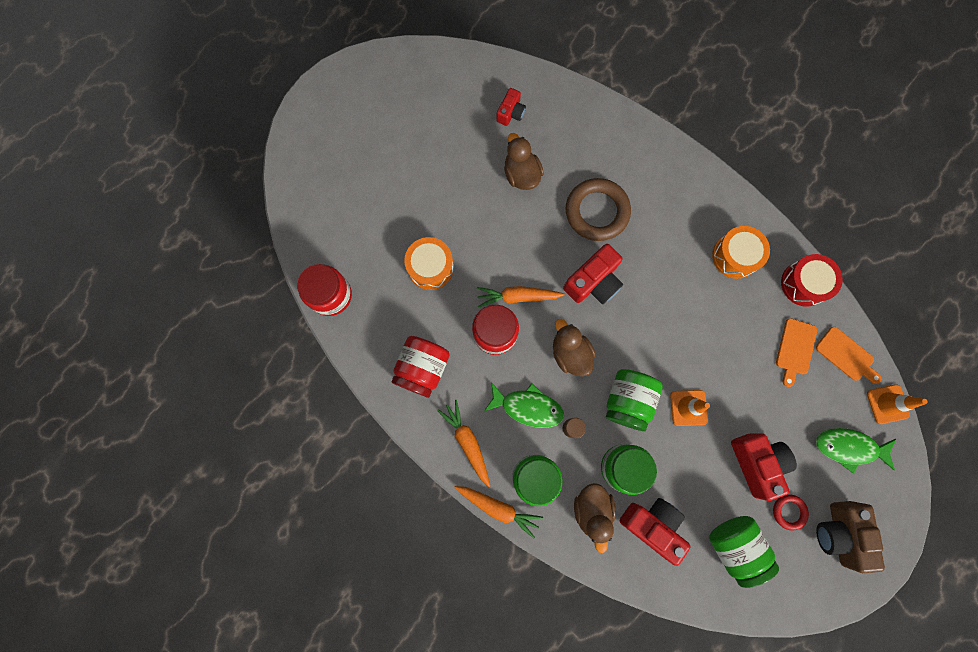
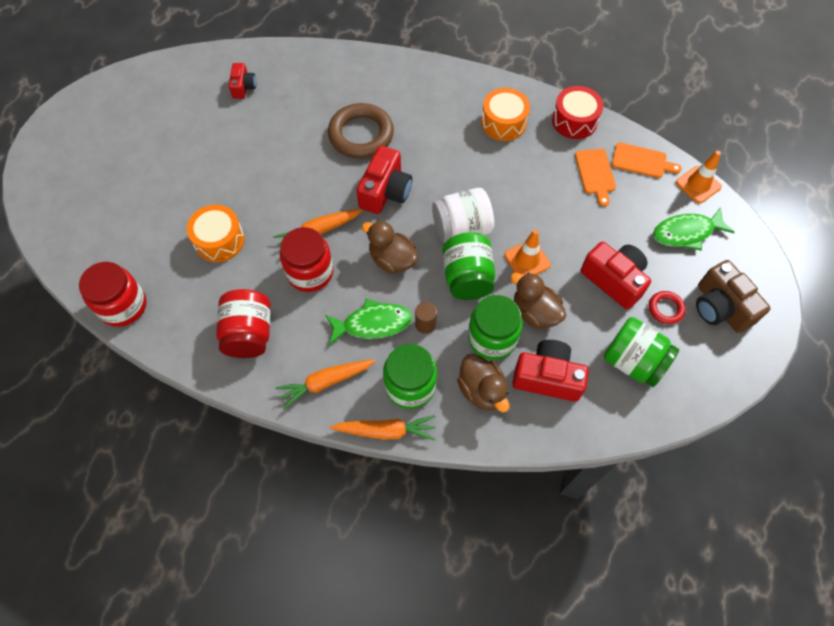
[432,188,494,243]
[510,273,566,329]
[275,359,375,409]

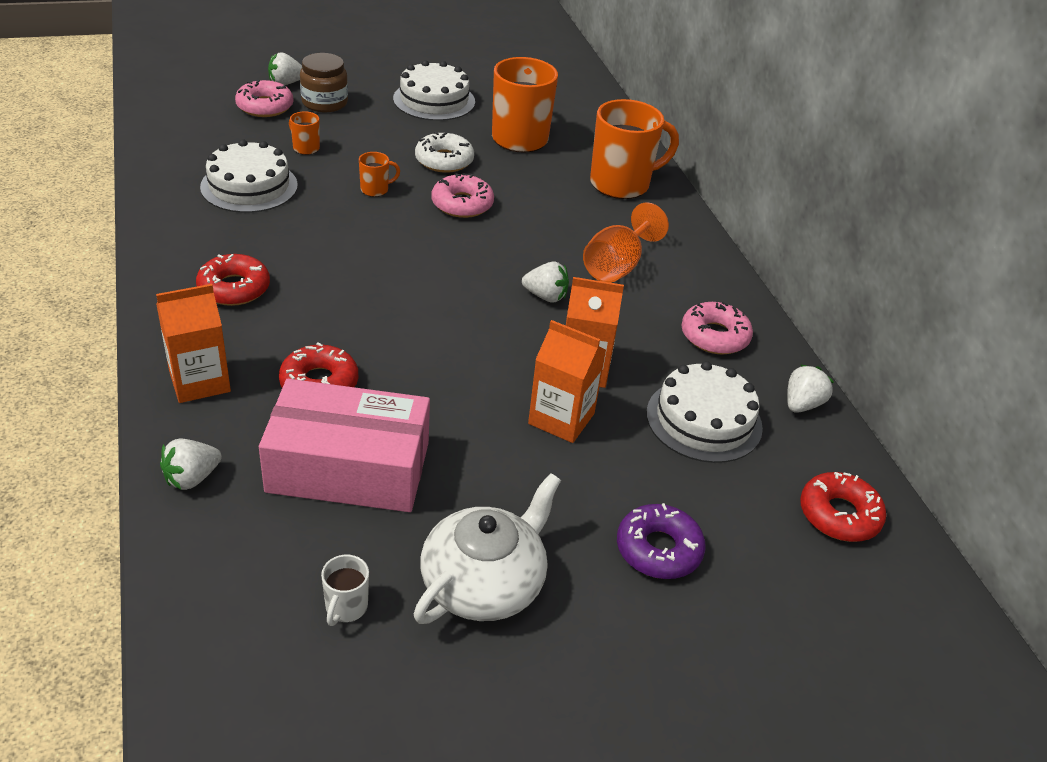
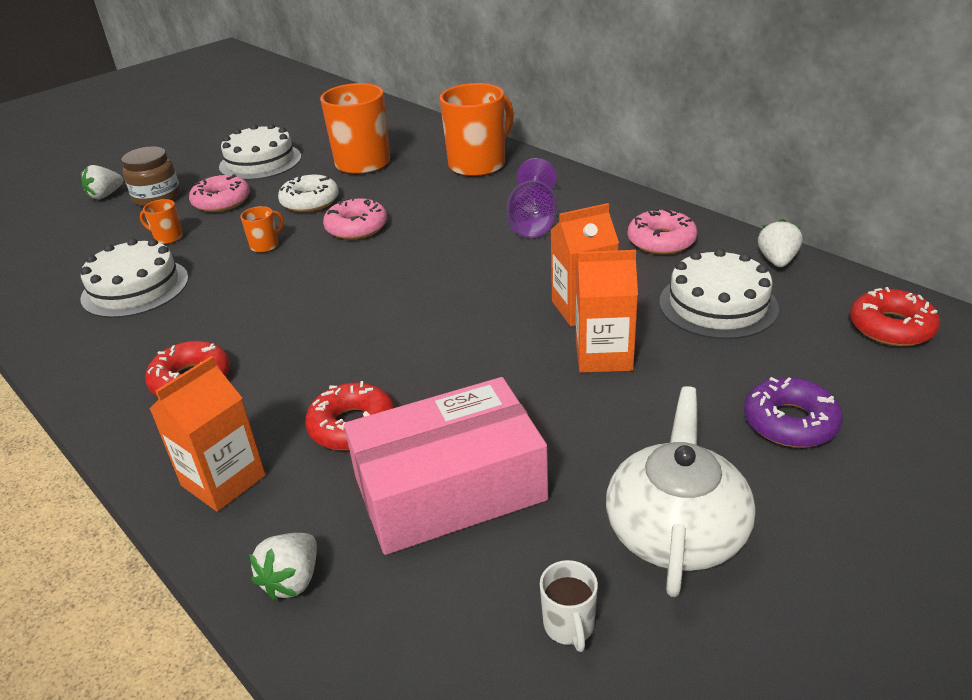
[522,261,569,303] (first image)
[189,174,250,212]
[507,158,557,238]

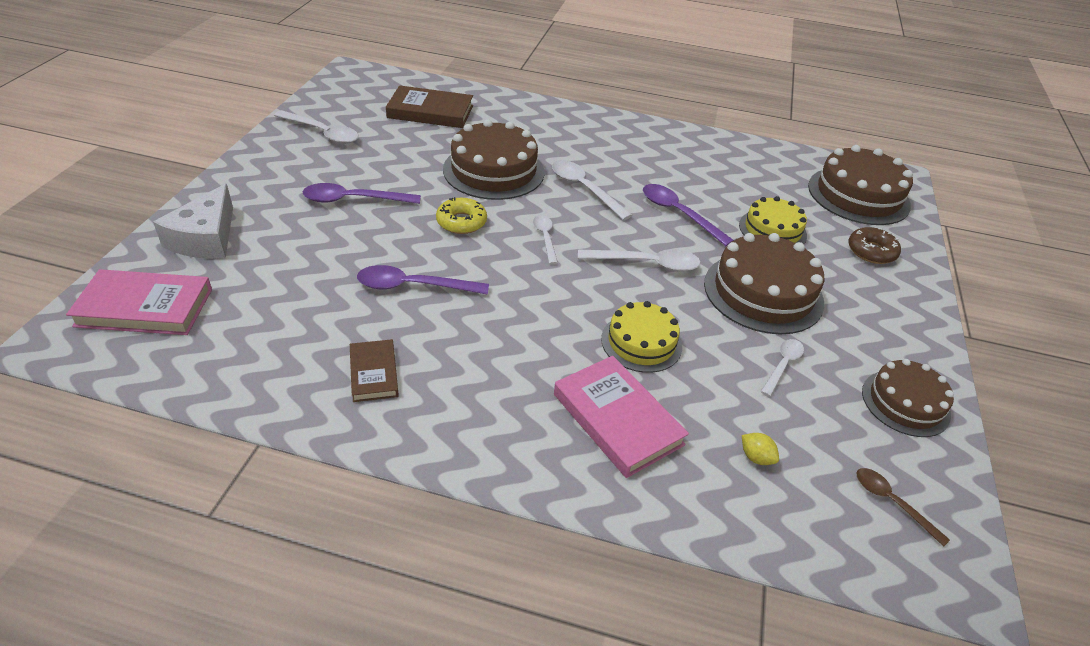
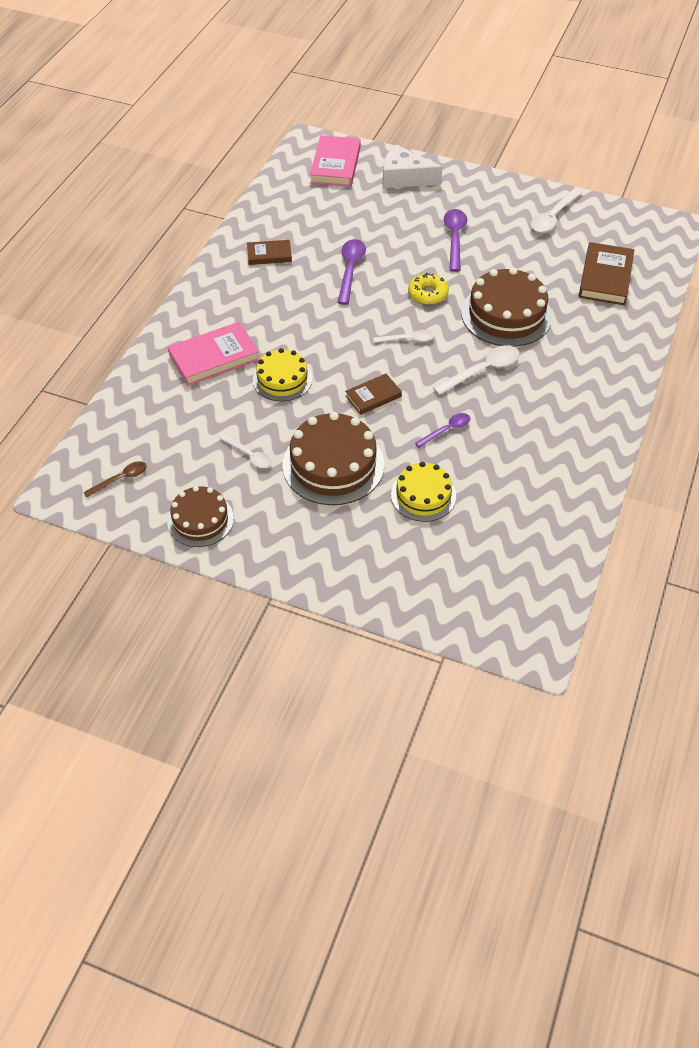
[742,433,779,465] (first image)
[808,145,913,225] (first image)
[848,227,901,264] (first image)
[345,374,402,415]
[415,413,470,448]

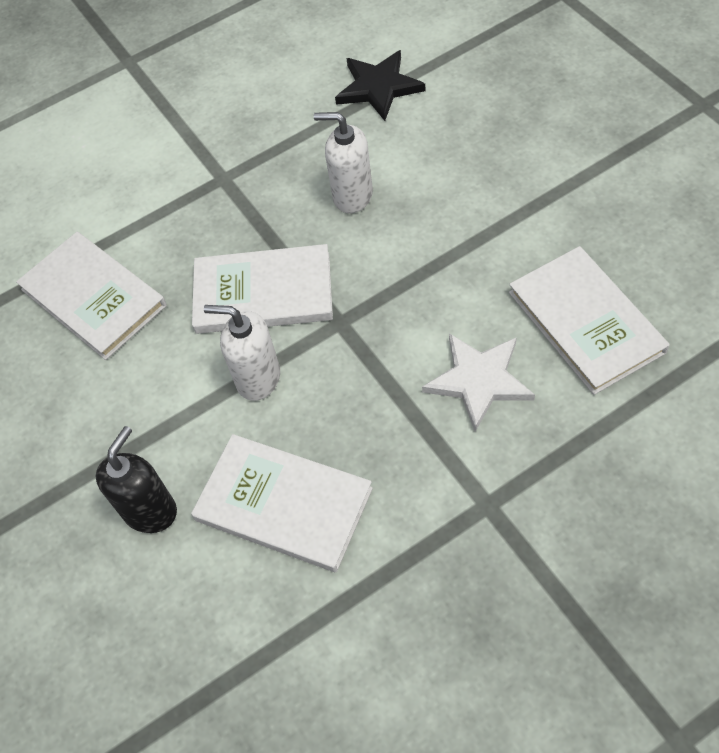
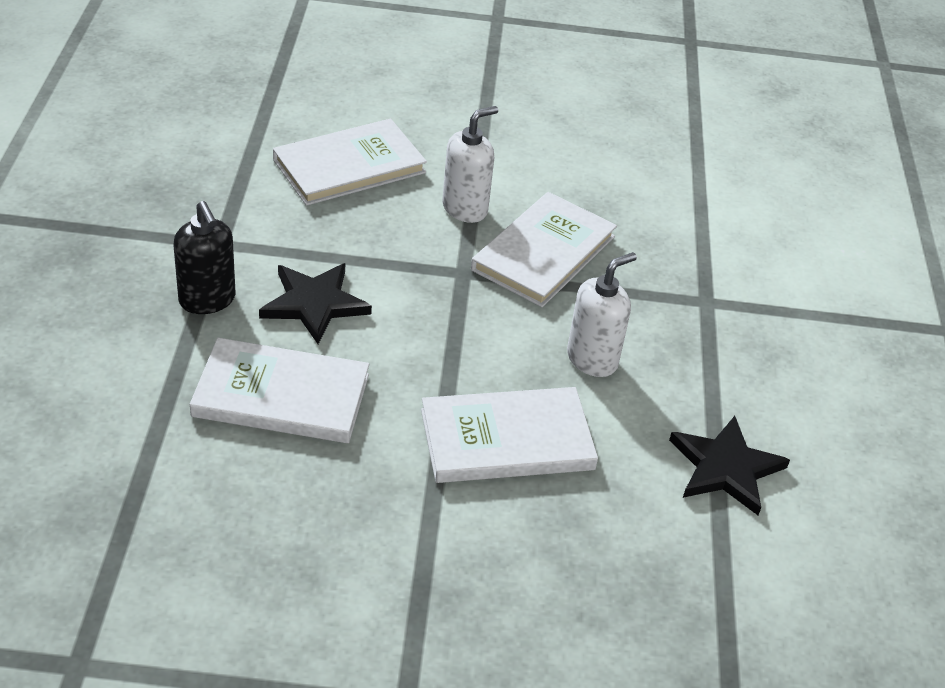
[421,387,598,483]
[173,201,235,314]
[259,263,372,344]

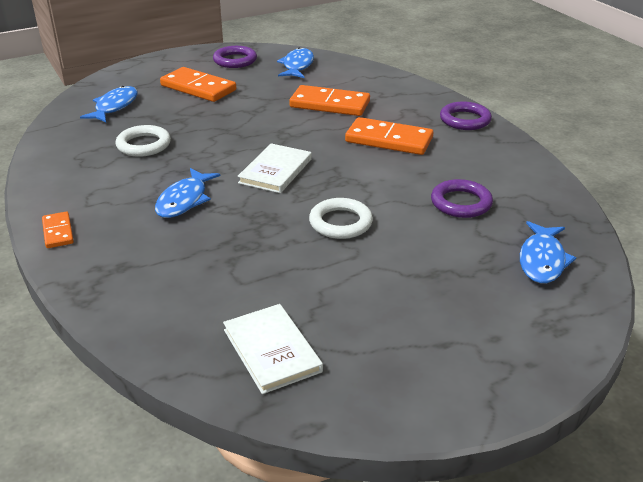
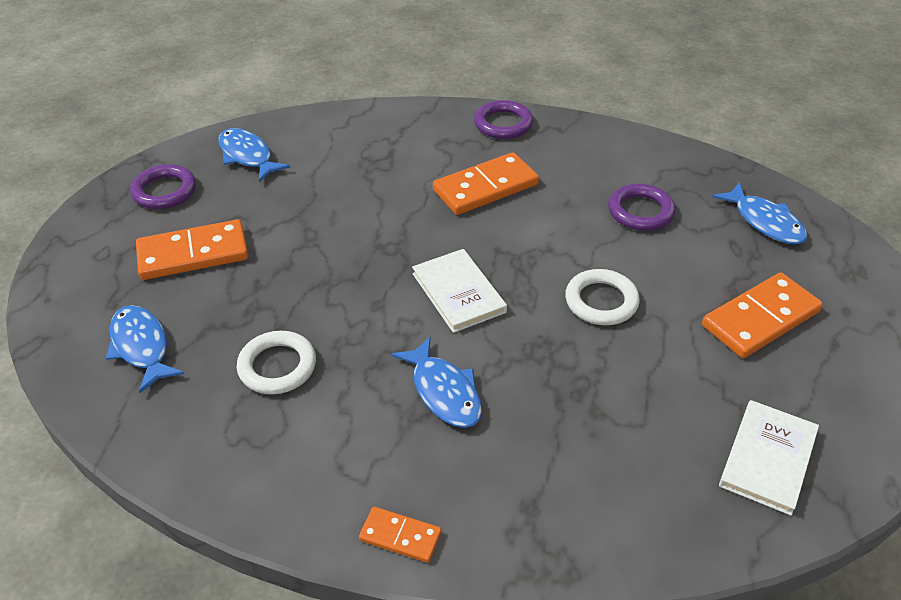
[702,273,823,358]
[719,400,819,516]

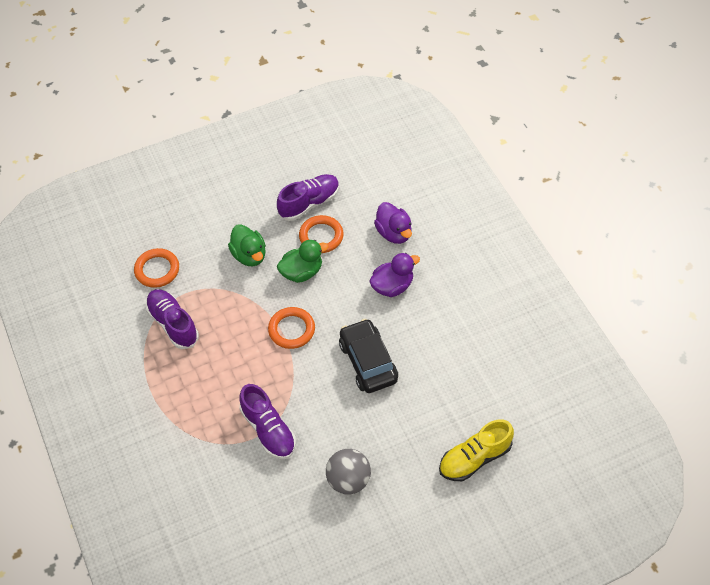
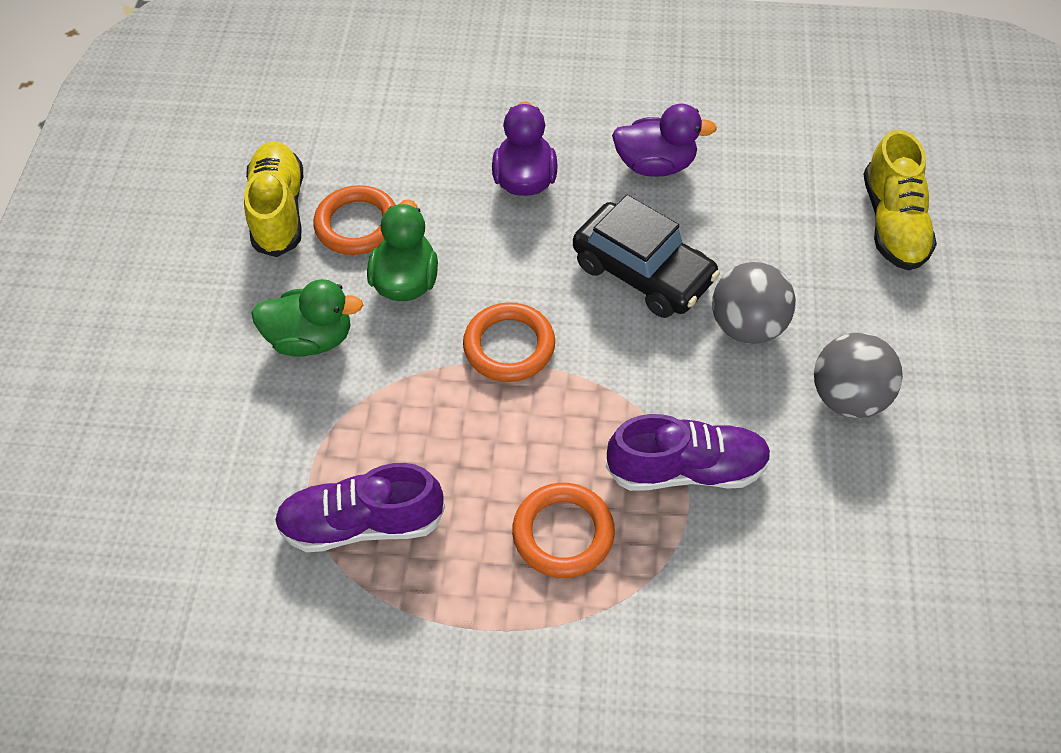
[712,262,796,344]
[512,483,615,578]
[612,104,717,177]
[244,142,303,257]
[573,195,720,318]

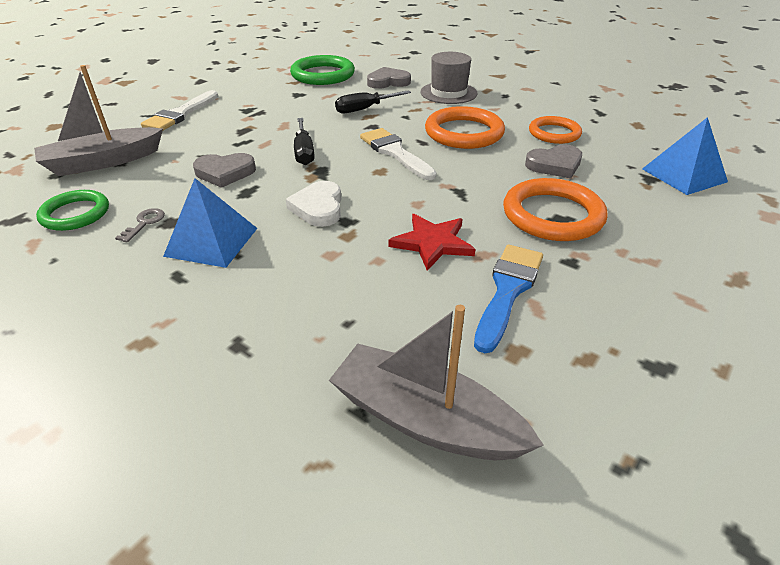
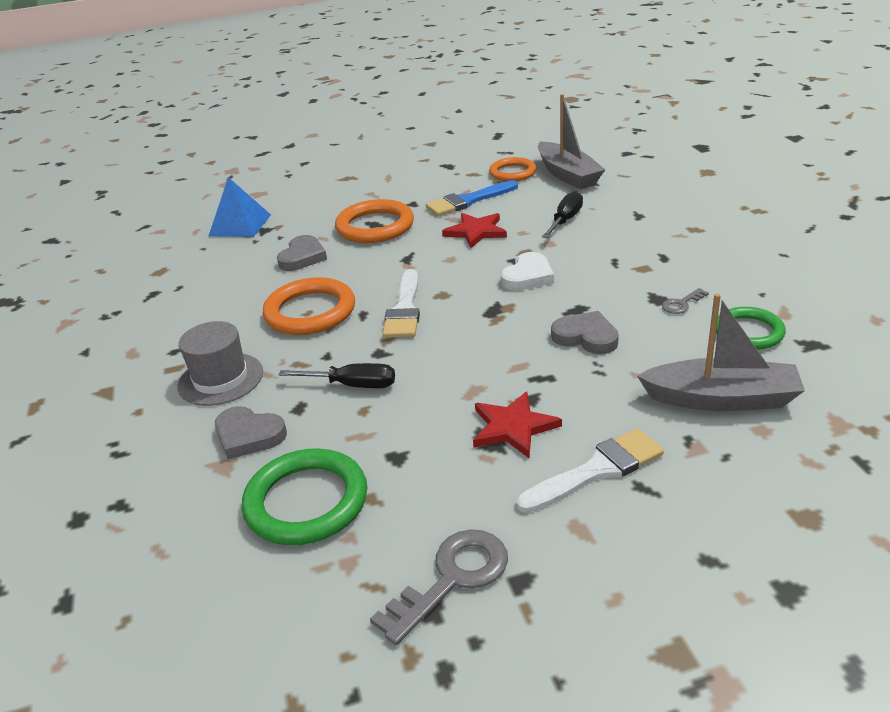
[163,178,257,268] (first image)
[370,529,508,645]
[473,392,562,458]
[542,191,583,238]
[489,157,536,181]
[277,235,327,271]

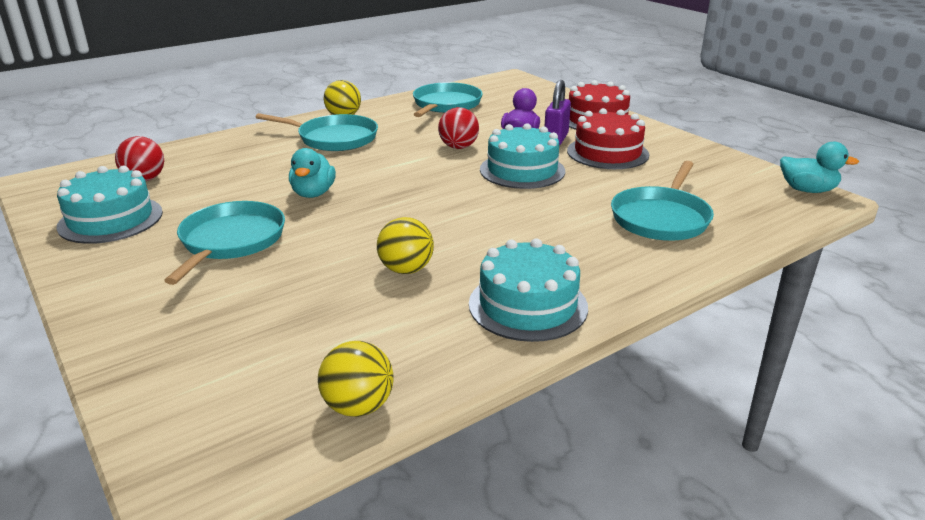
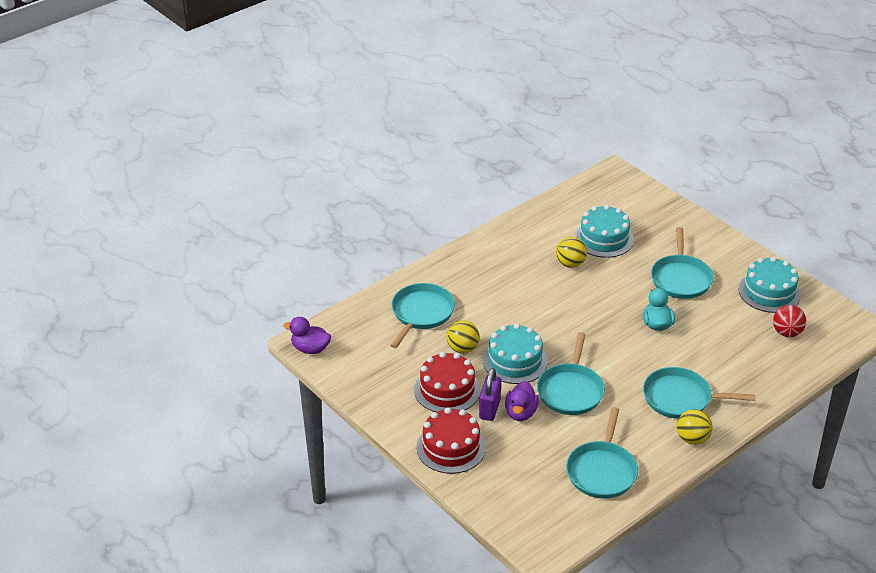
[447,320,480,353]
[575,205,634,258]
[537,332,605,415]
[283,317,331,354]

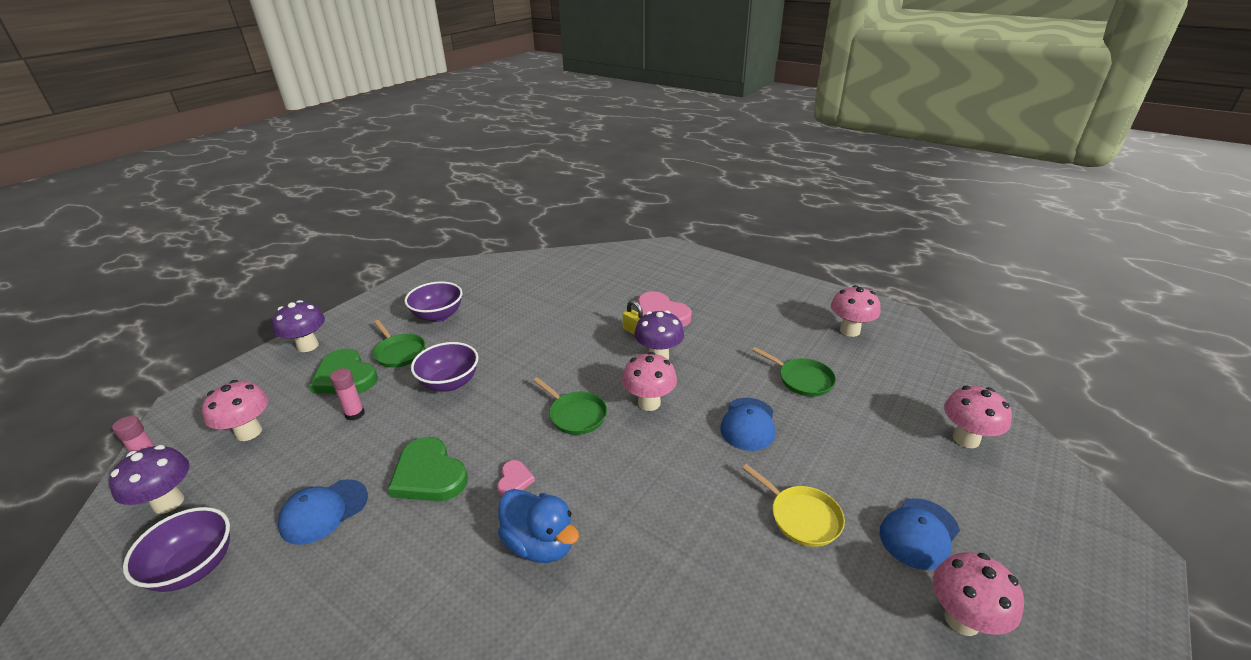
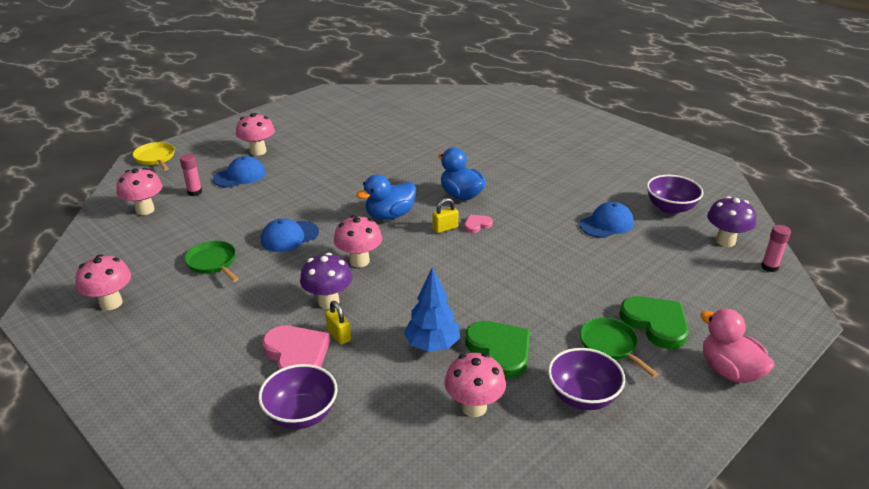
[533,377,607,435] (first image)
[356,175,416,220]
[404,267,460,352]
[433,198,458,233]
[444,353,506,417]
[180,154,202,196]
[465,321,530,379]
[258,364,337,429]
[133,142,175,170]
[700,309,775,383]
[464,215,493,233]
[261,218,319,252]

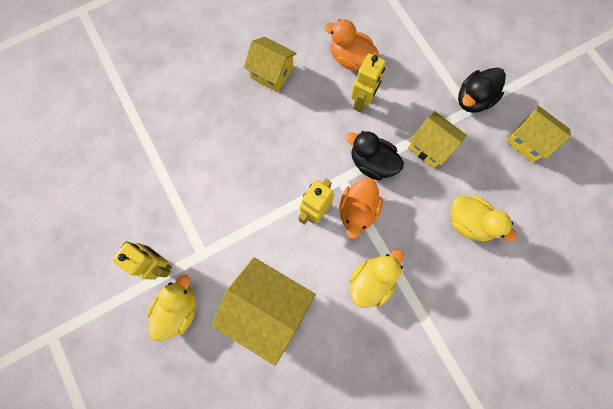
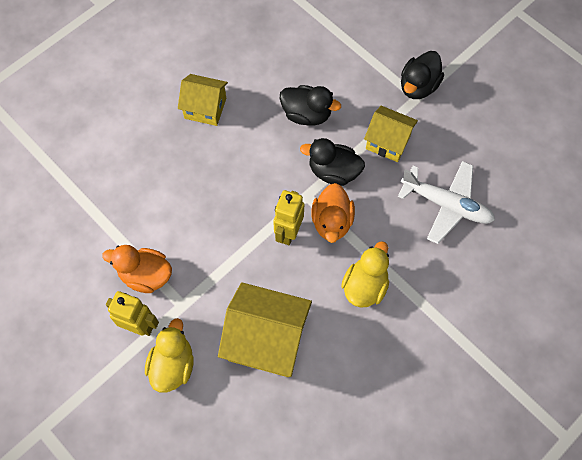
[506,105,571,162] (first image)
[102,245,172,293]
[279,85,341,125]
[398,161,495,244]

